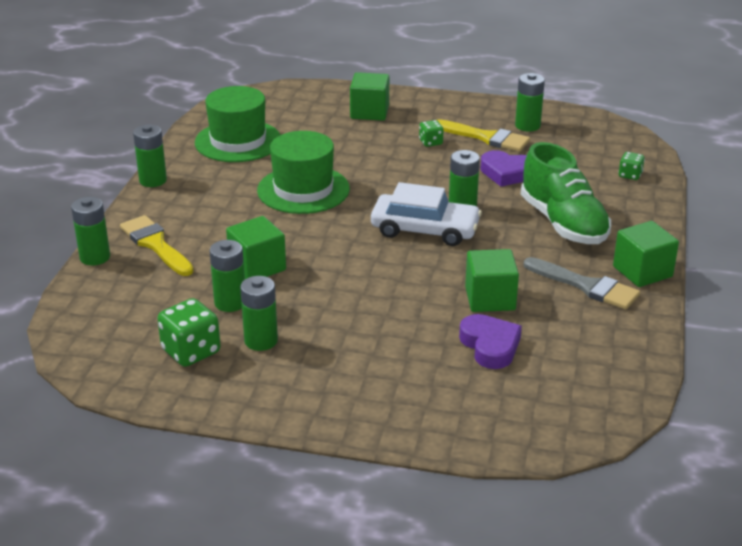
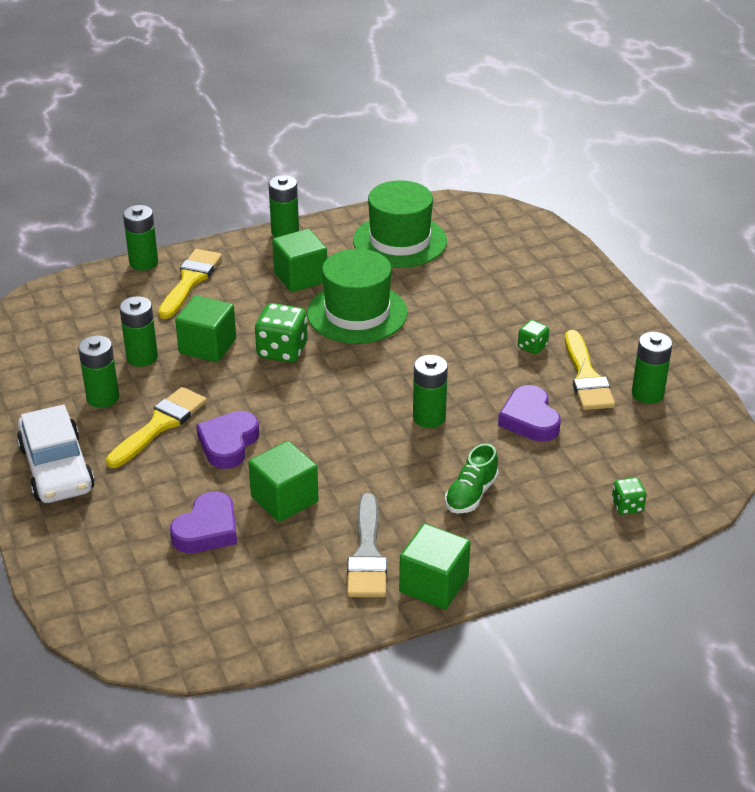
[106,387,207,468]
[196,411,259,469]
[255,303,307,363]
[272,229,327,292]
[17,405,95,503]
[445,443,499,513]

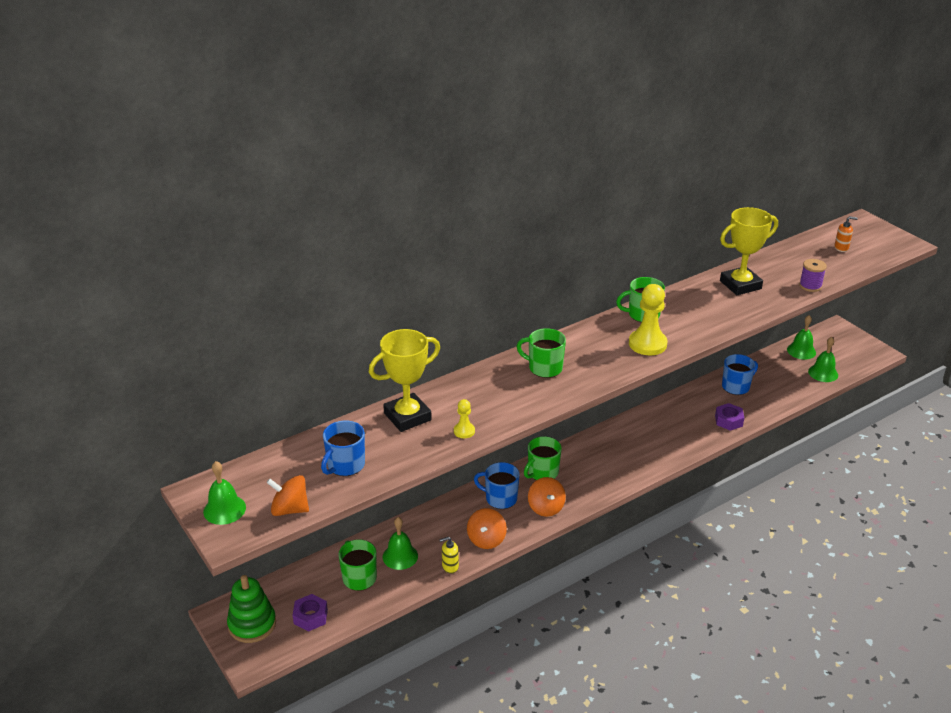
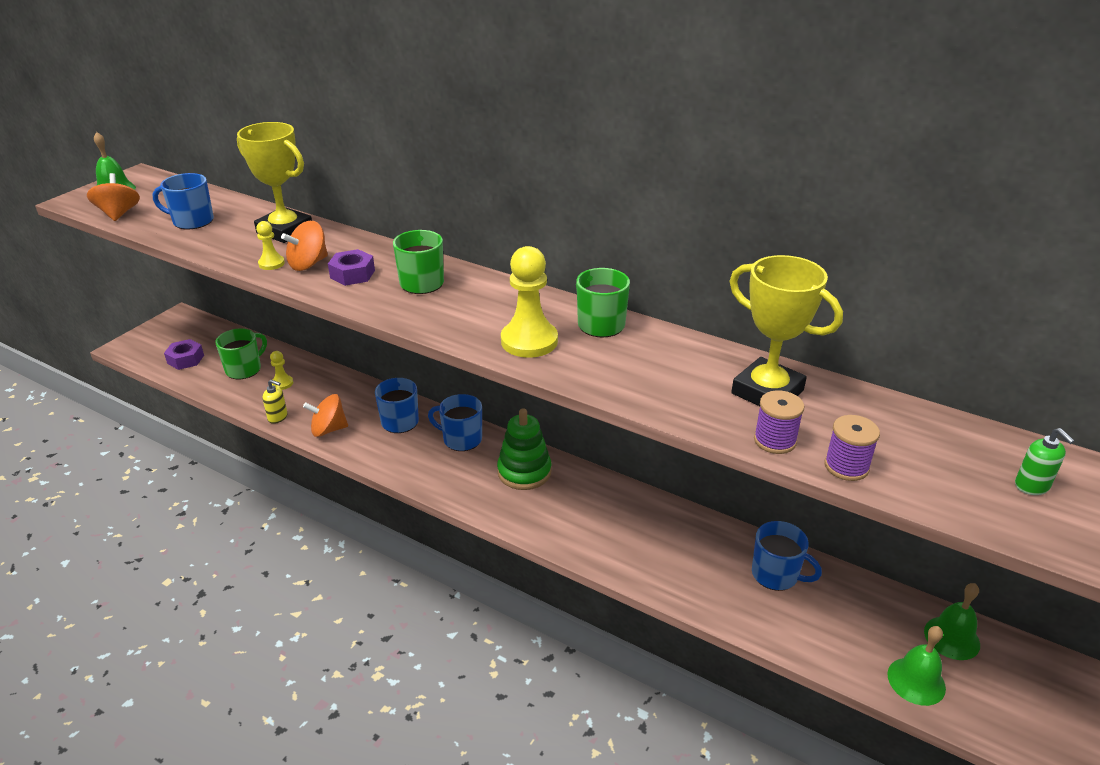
[754,390,804,454]
[497,409,552,490]
[281,221,328,271]
[328,249,375,286]
[270,351,293,390]
[428,394,482,451]
[1015,428,1075,495]
[262,380,287,424]

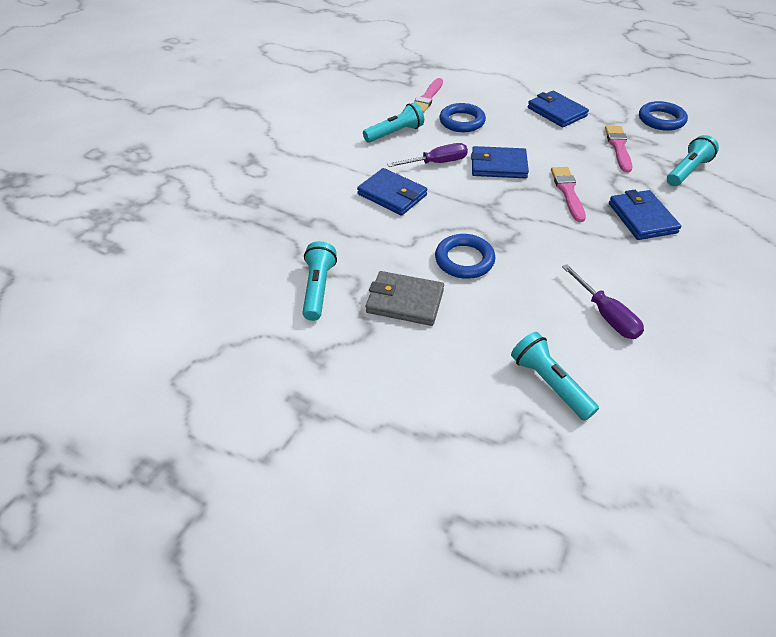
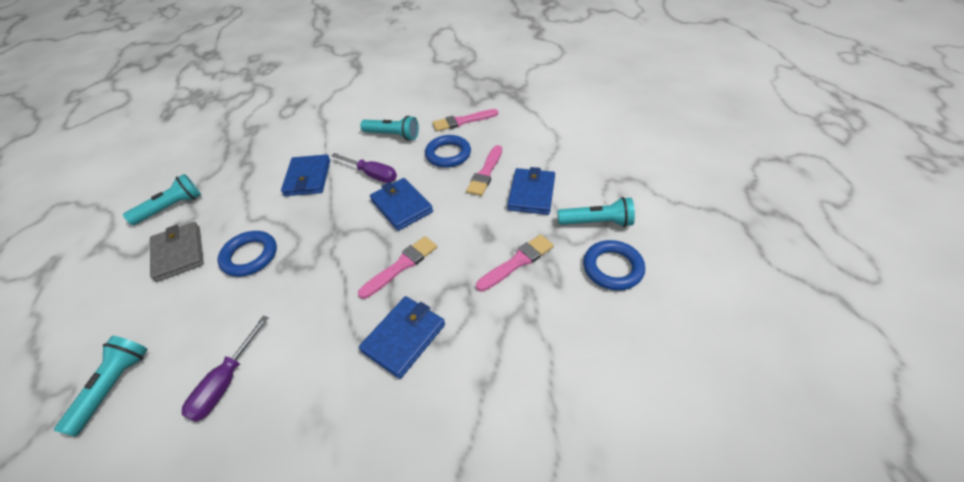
[466,145,502,196]
[558,197,635,227]

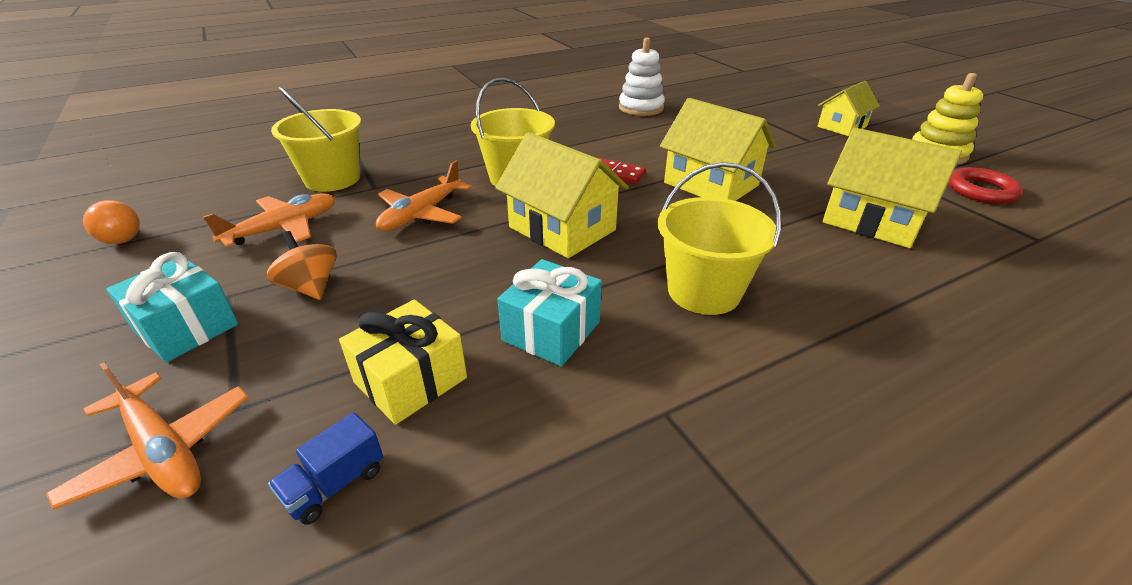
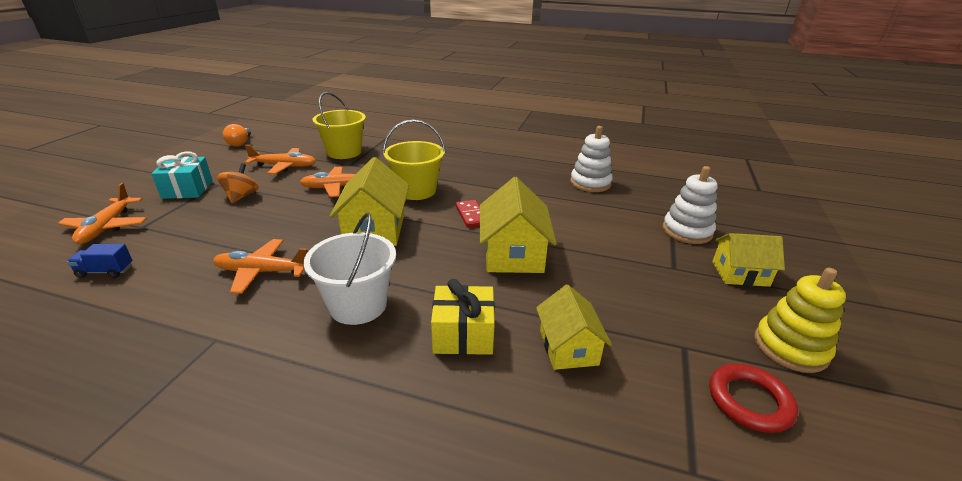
[663,166,718,244]
[431,279,495,355]
[213,239,307,294]
[303,213,396,325]
[536,284,612,370]

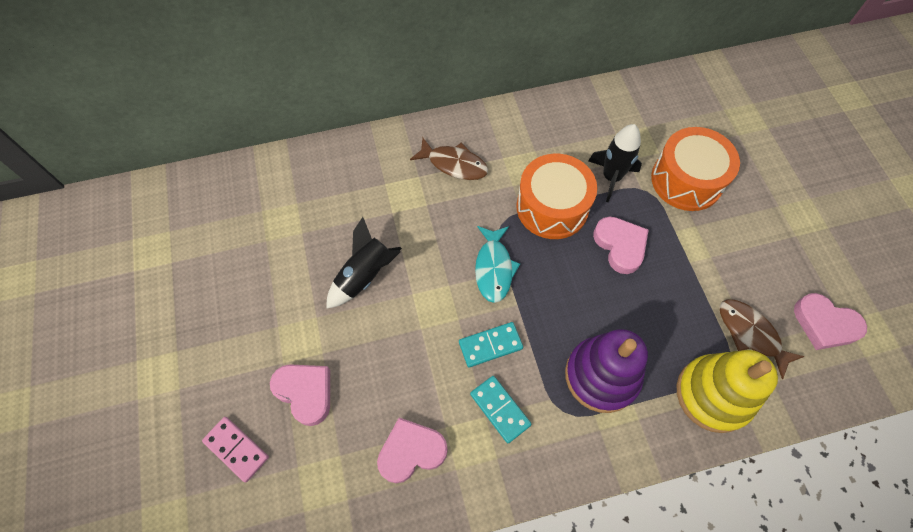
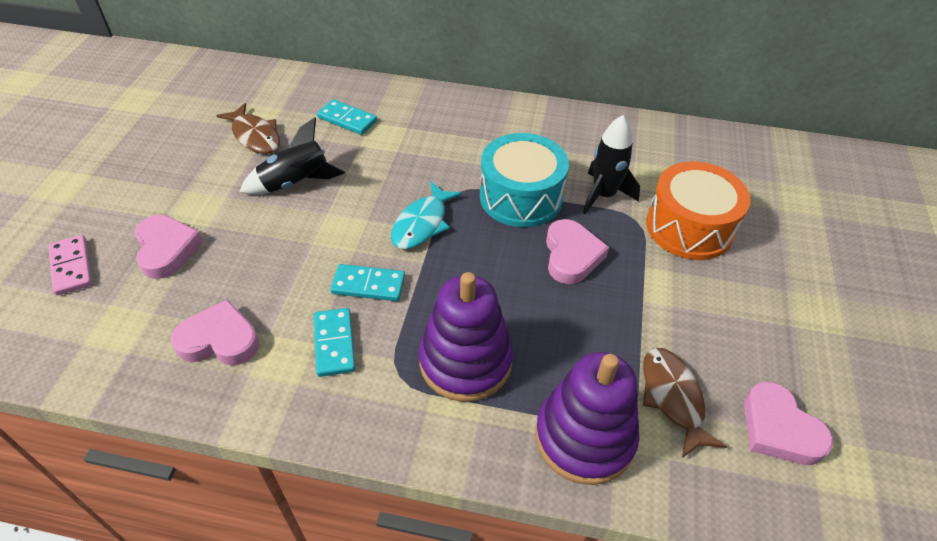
[317,99,377,135]
[216,103,280,154]
[480,133,569,227]
[535,352,640,485]

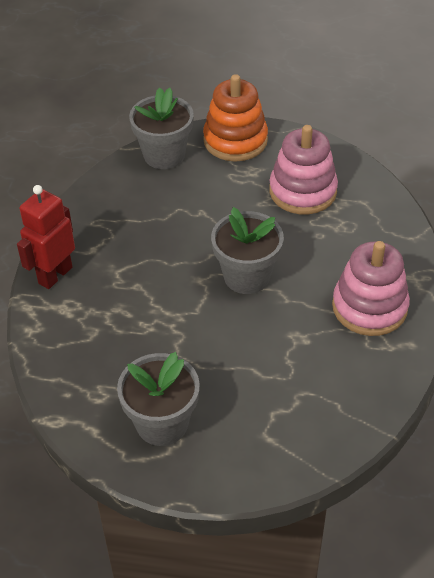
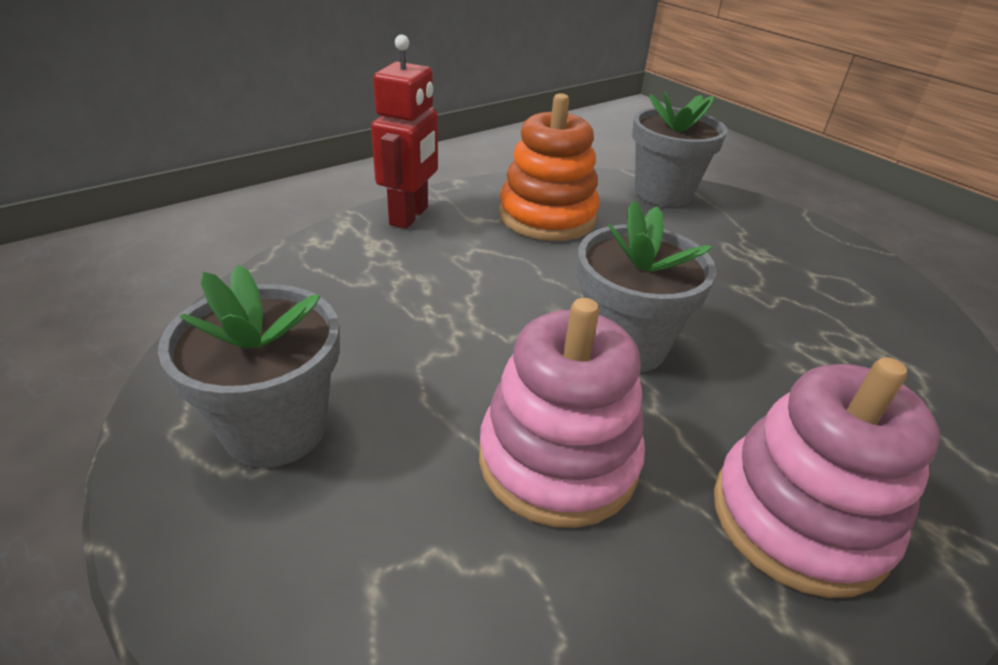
[499,93,600,241]
[479,298,645,528]
[371,35,438,229]

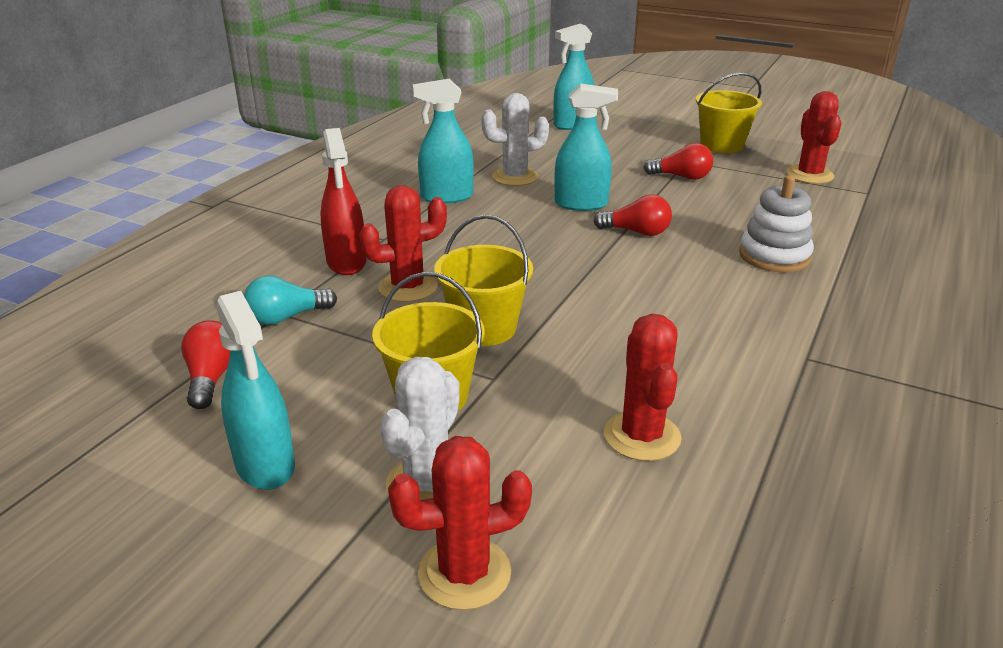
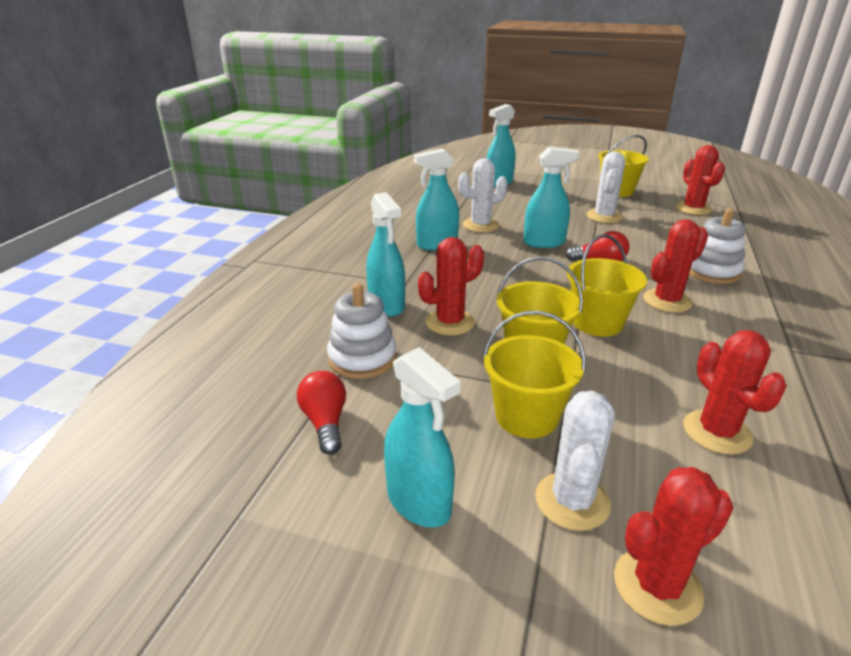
[567,234,647,337]
[643,219,708,313]
[327,283,397,379]
[587,151,625,223]
[366,192,405,317]

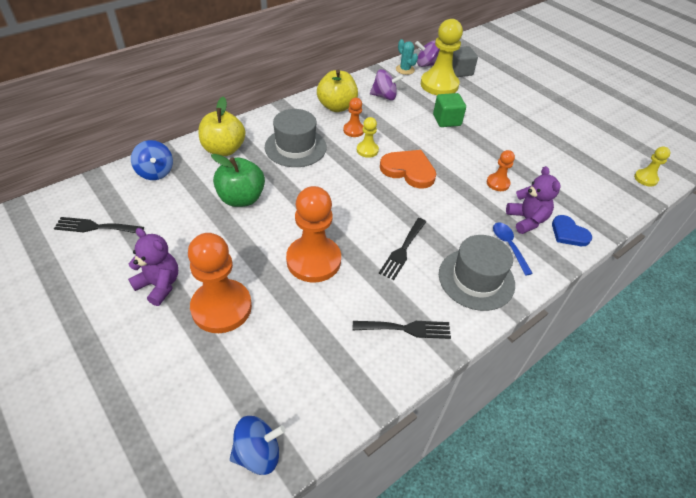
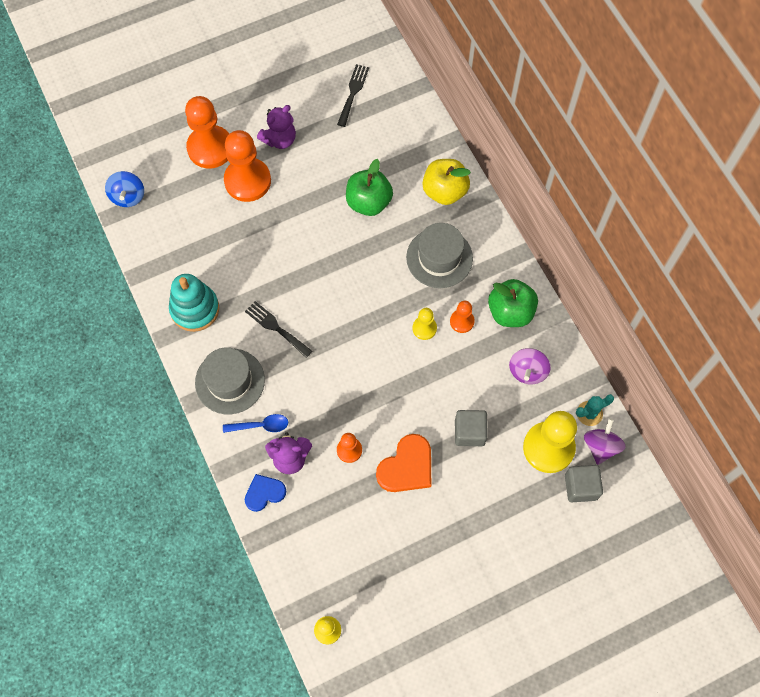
[131,140,173,180] (first image)
[185,96,229,168]
[376,434,431,492]
[169,274,219,332]
[488,279,538,327]
[455,410,488,446]

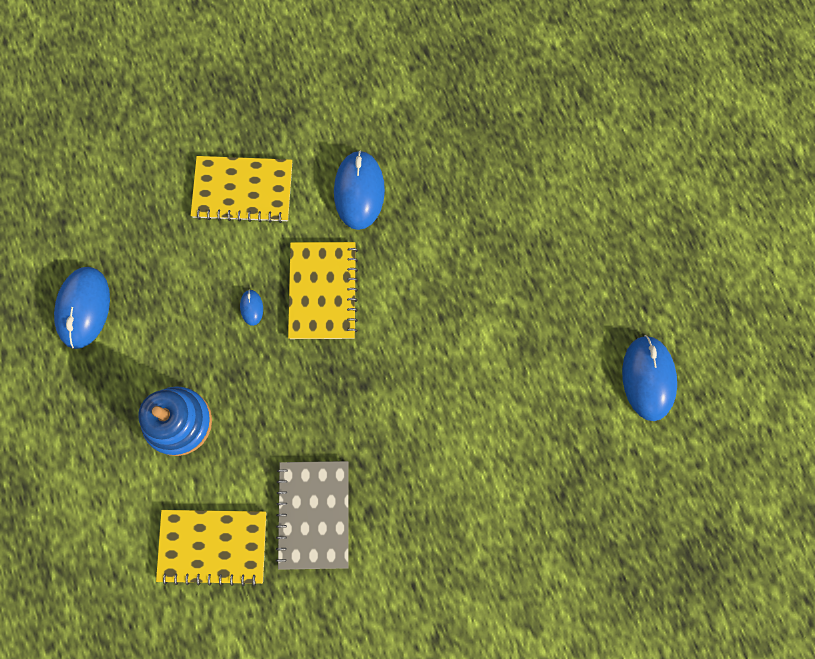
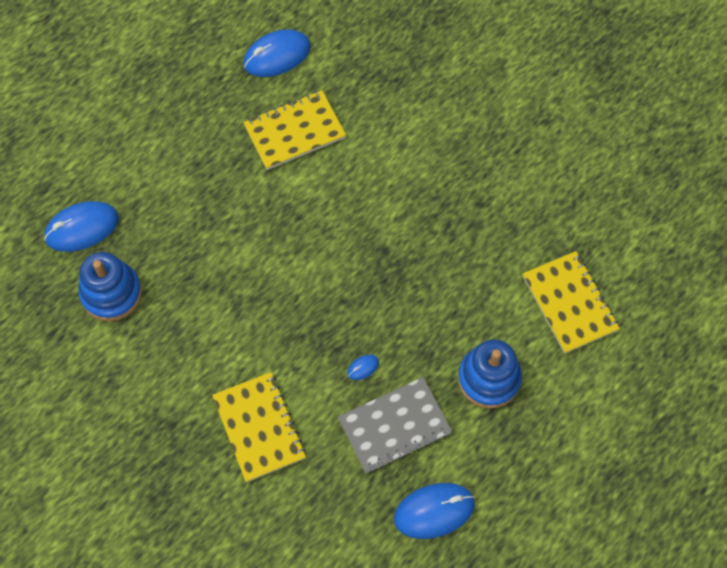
[78,252,142,321]
[338,377,452,473]
[243,90,346,170]
[44,201,119,252]

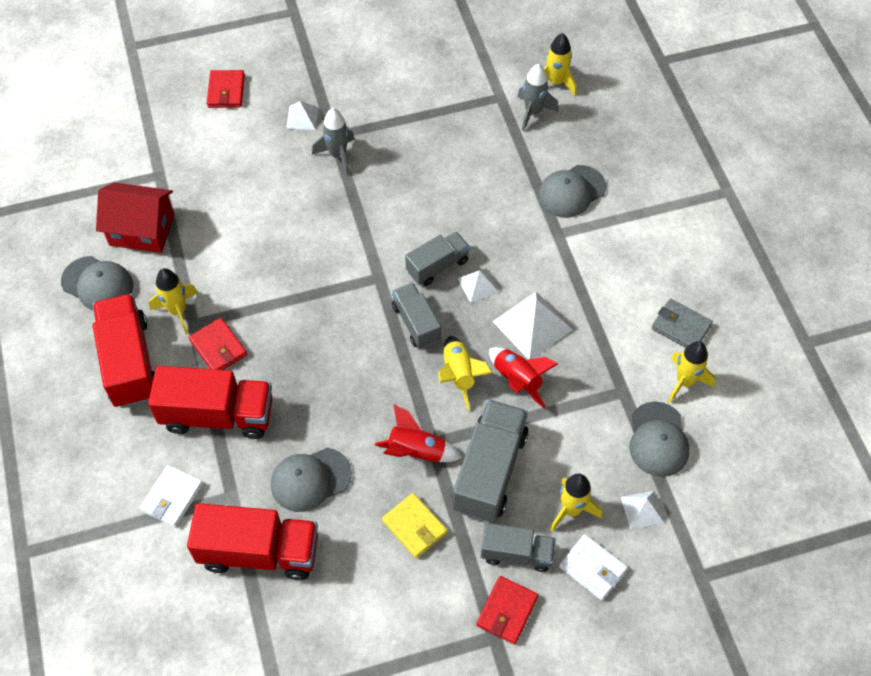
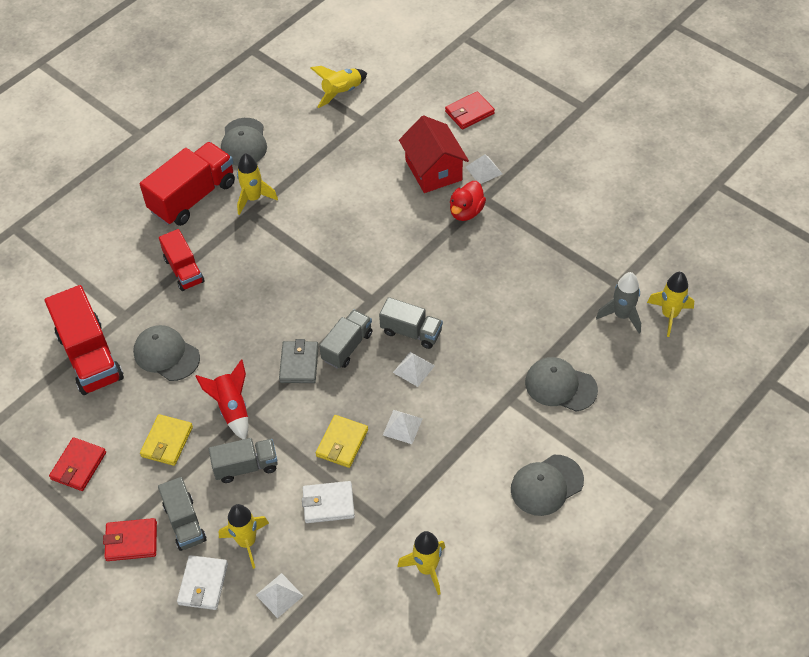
[399,115,469,193]
[302,481,355,523]
[49,437,106,491]
[311,66,367,108]
[511,455,584,516]
[279,339,319,383]
[450,181,486,221]
[316,415,368,468]
[159,229,205,291]
[209,438,278,483]
[383,410,423,444]

